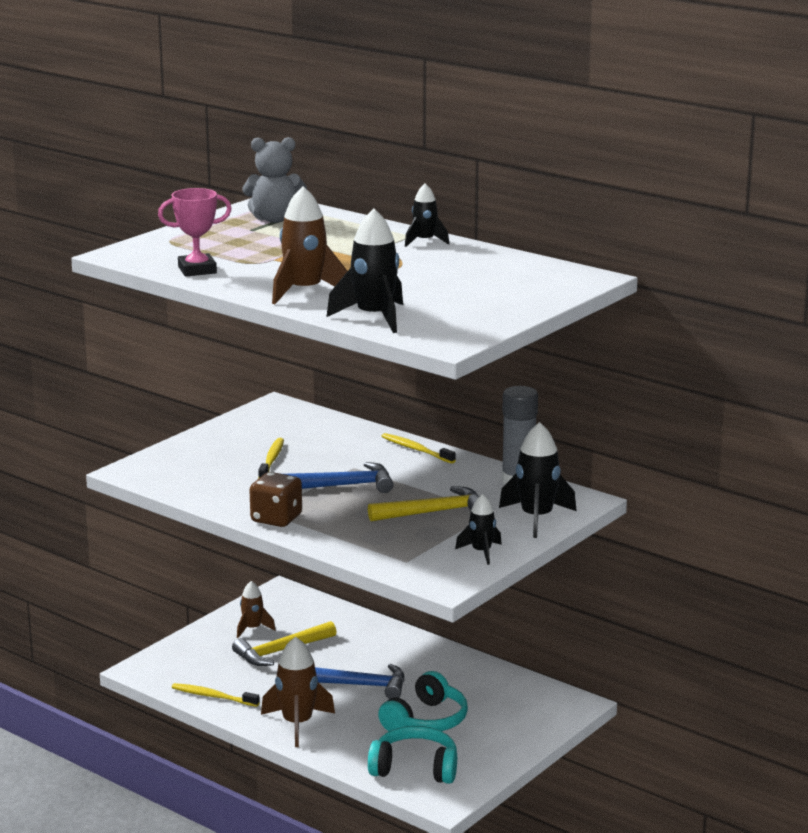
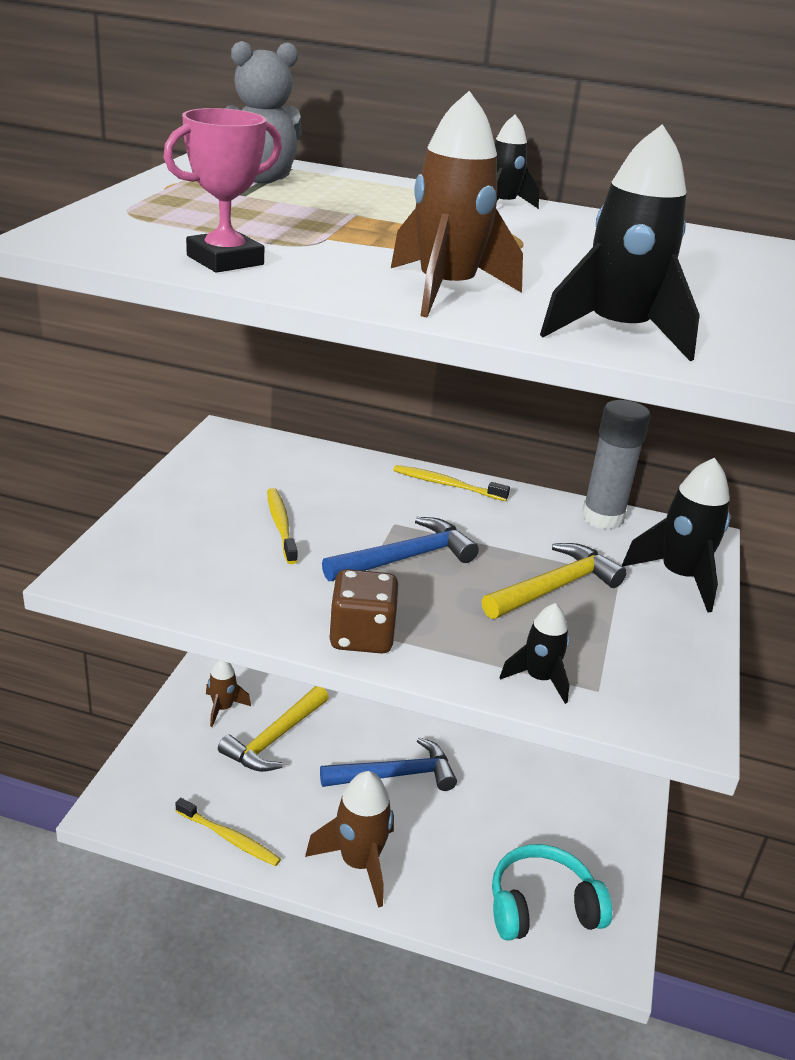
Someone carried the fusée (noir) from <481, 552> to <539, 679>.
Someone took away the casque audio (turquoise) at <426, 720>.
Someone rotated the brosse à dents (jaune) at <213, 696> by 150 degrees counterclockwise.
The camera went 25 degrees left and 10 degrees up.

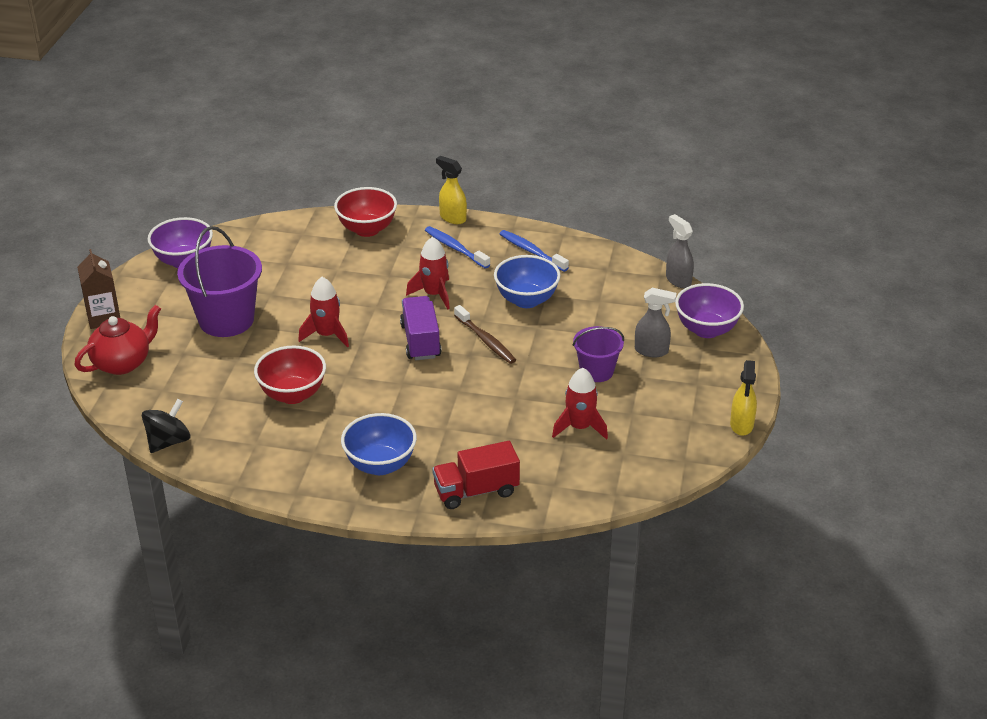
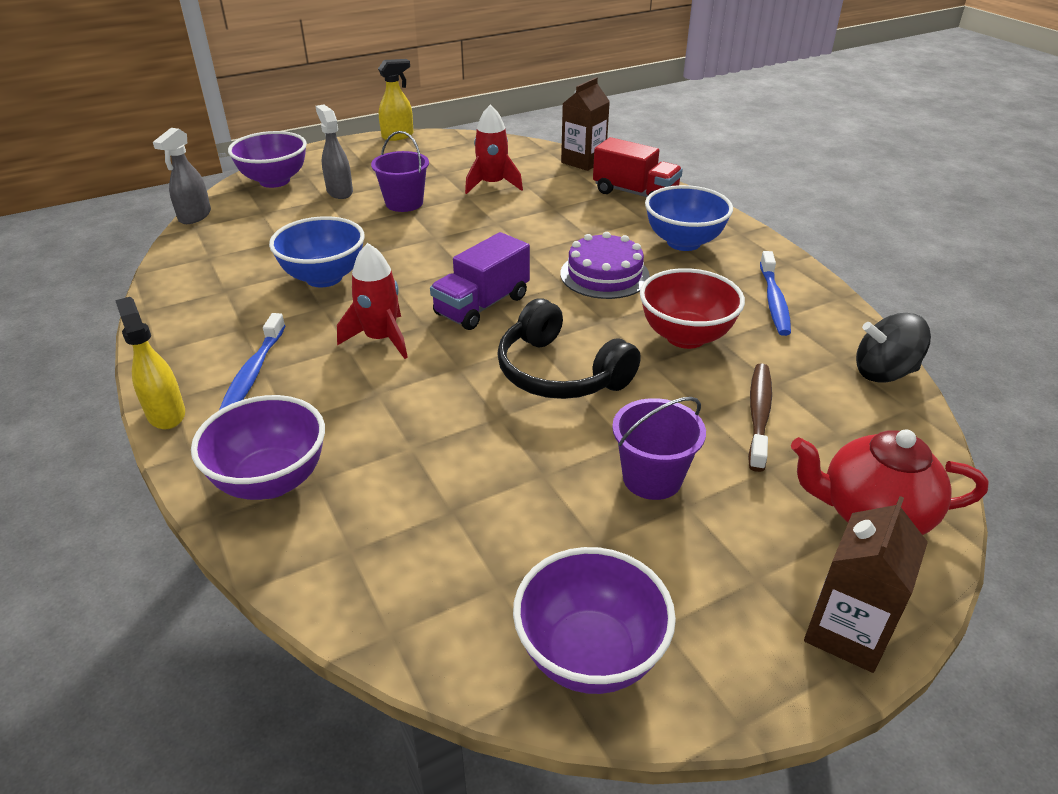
Someone rotated the vaporisateur (jaune) at <452, 218> by 150 degrees clockwise.
Someone repainted the bol (rouge) at <367, 229>, which became the bol (violet) at <271, 481>.
Someone scaled the seau (violet) at <226, 320> by 0.58.
Someone carried the brosse à dents (bleu) from <531, 251> to <774, 301>.
Someone swapped the fusée (rouge) at <326, 335> for the casque audio (noir) at <560, 372>.
Someone carried the brosse à dents (marron) from <486, 340> to <759, 414>.
Someone put down the brique de lait (marron) at <583, 161>.
Someone put down the gâteau (violet) at <604, 275>.
The camera went 130 degrees left and 0 degrees up.

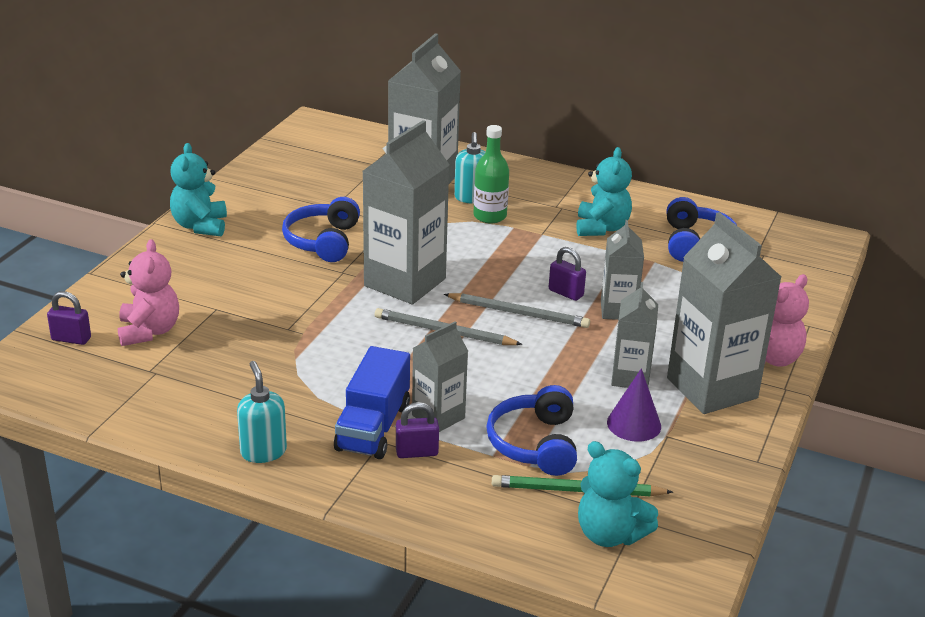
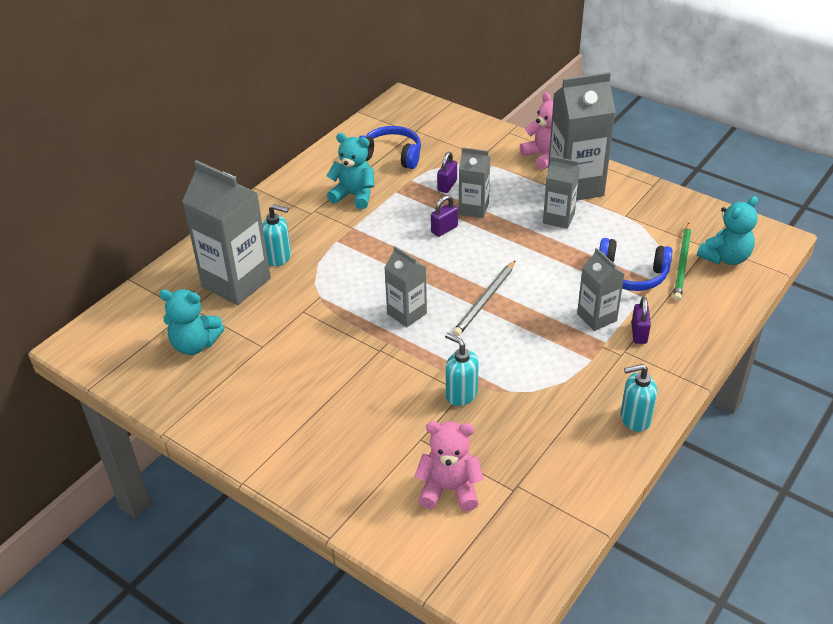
Someone scaled the brique de lait (gris) at <405, 282> by 0.56.
Someone took away the bouteille (vert) at <490, 216>.
Someone carried the ours en peluche (turquoise) from <200, 226> to <195, 344>.
Someone took away the casque audio (bleu) at <323, 241>.
Someone carried the cadenas (violet) from <71, 339> to <447, 185>.
Someone took away the crayon (gris) at <519, 313>.
Someone took away the camion (bleu) at <373, 427>.
Someone took away the cône (violet) at <634, 424>.
Someone put down the distributeur de savon (turquoise) at <461, 394>.
The camera went 75 degrees left and 10 degrees up.

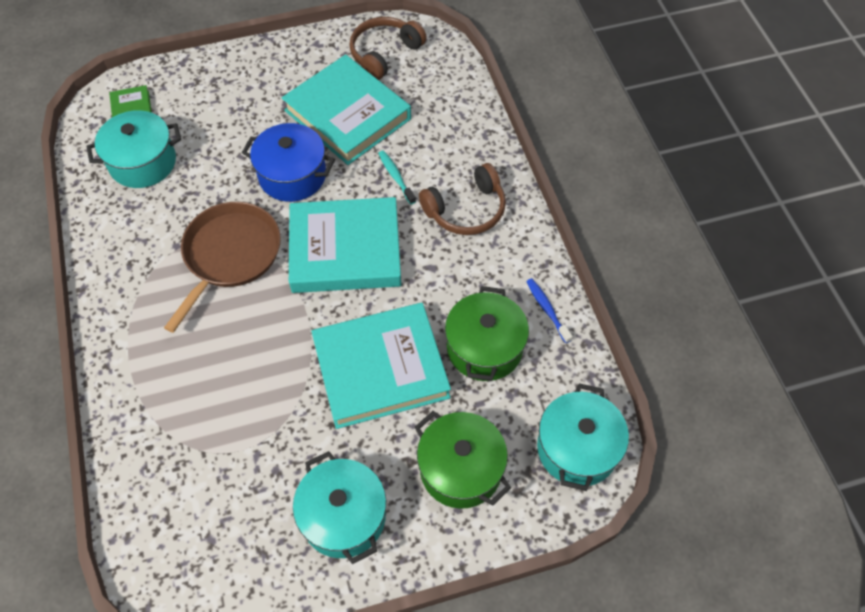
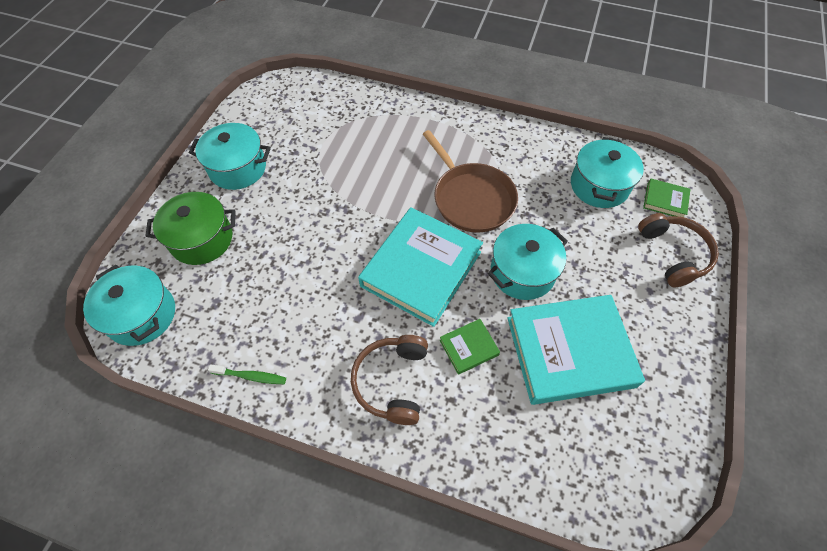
Someone carried the casque audio (marron) from <384, 53> to <673, 254>.
Someone repainted the marmite (bleu) at <292, 175>, which became the marmite (turquoise) at <522, 272>.
Someone swapped the brosse à dents (turquoise) at <396, 177> for the livre (vert) at <469, 347>.
Someone repainted the brosse à dents (bleu) at <547, 309>, which became the brosse à dents (vert) at <251, 376>.
Someone took away the marmite (vert) at <484, 348>.
Someone took away the livre (turquoise) at <380, 368>.
The camera went 125 degrees right and 0 degrees up.

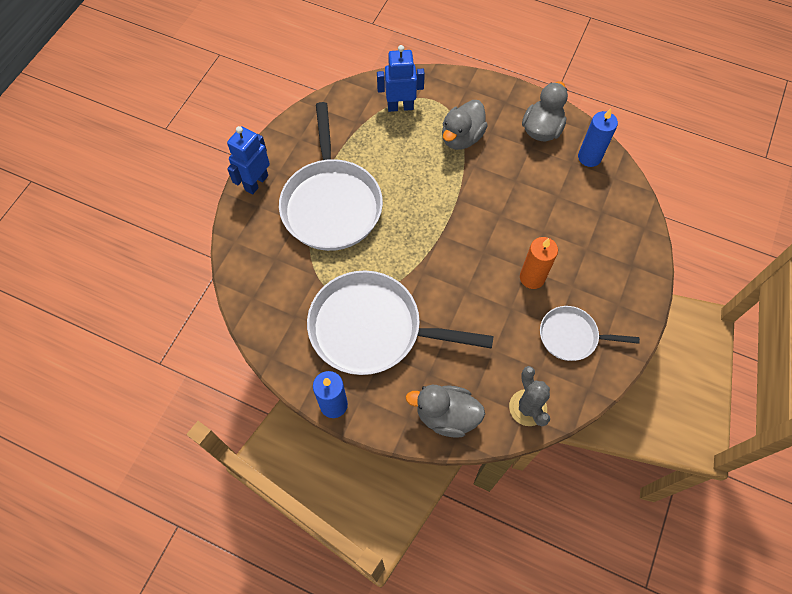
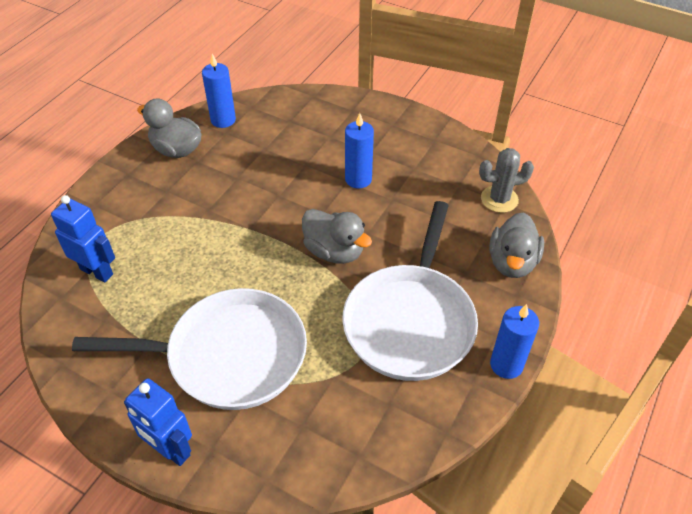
Someone rotated the robot (bleu) at <400, 106> by 120 degrees clockwise.
Someone carried the canard (gris) from <461, 138> to <334, 251>.
Someone repainted the bougie (orange) at <532, 278>, which became the bougie (bleu) at <358, 179>.
Someone took away the poêle (blanc) at <571, 336>.
The camera went 85 degrees left and 15 degrees down.

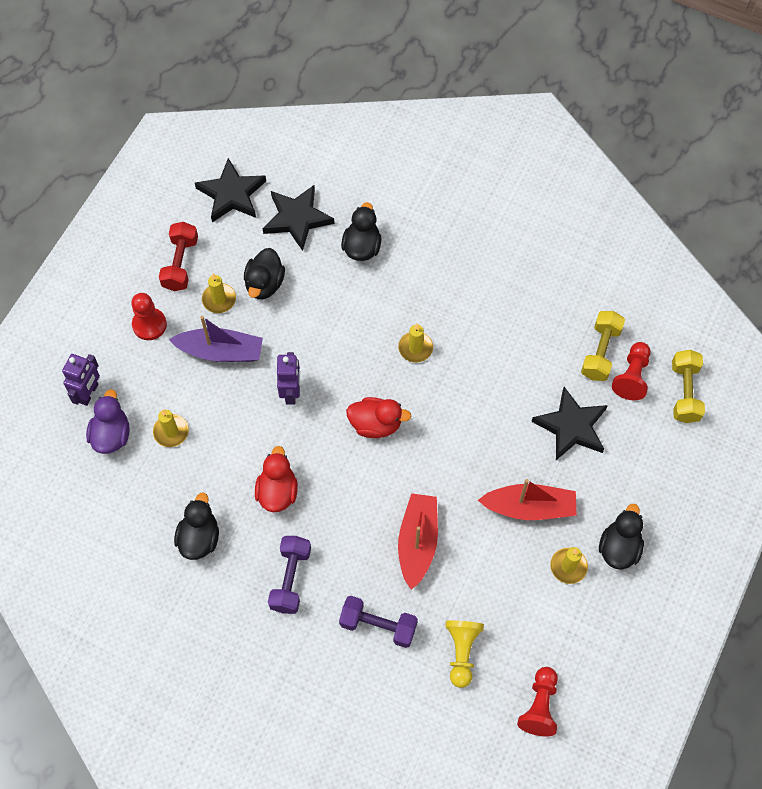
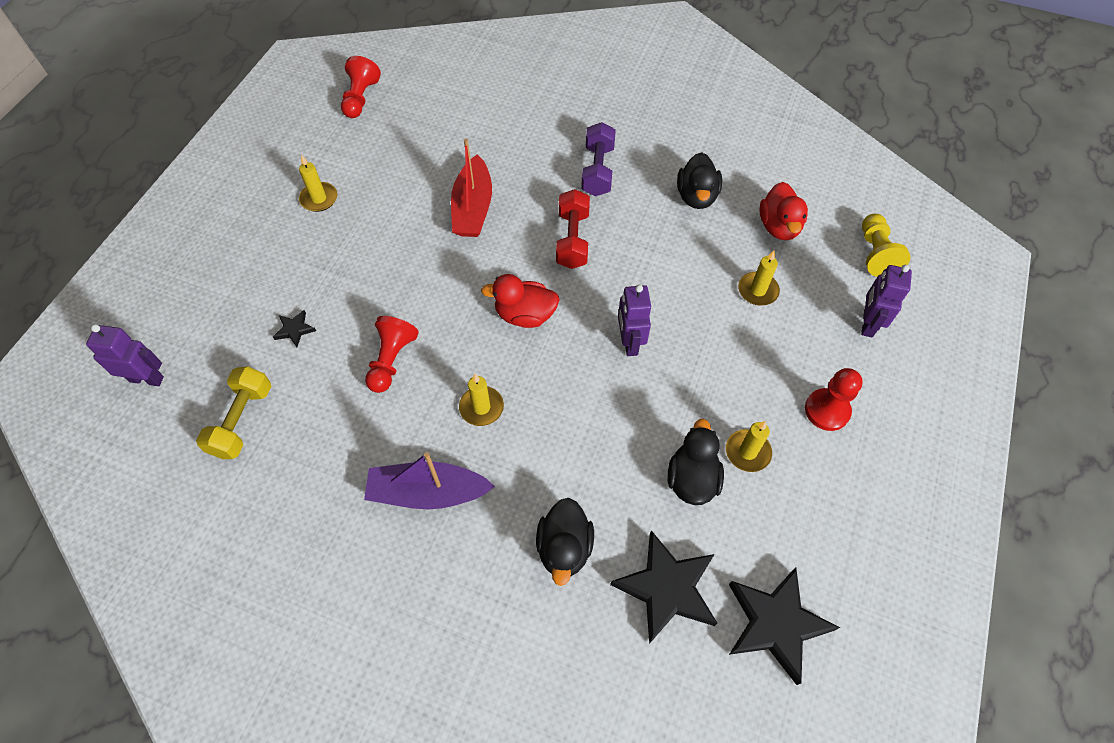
Someone carried the haltère (rouge) from <180, 264> to <572, 240>.
Someone carried the bateau (violet) from <220, 351> to <428, 492>.
Someone carried the pion (rouge) from <632, 376> to <391, 360>.
Someone swapped the haltère (jaune) at <684, 392> for the robot (violet) at <146, 379>.
Someone scaled the étoile (noir) at <571, 426> by 0.46.
Someone took away the canard (violet) at <111, 435>.
Someone carried the canard (rouge) from <277, 492> to <779, 227>.
Someone took away the bateau (rouge) at <529, 507>.
Someone took away the canard (noir) at <619, 548>.
Someone took away the haltère (violet) at <378, 625>.
Someone carried the pion (jaune) from <462, 652> to <875, 253>.
The camera went 175 degrees right and 5 degrees down.

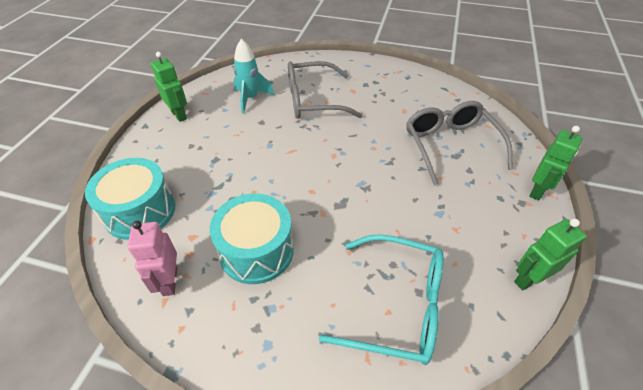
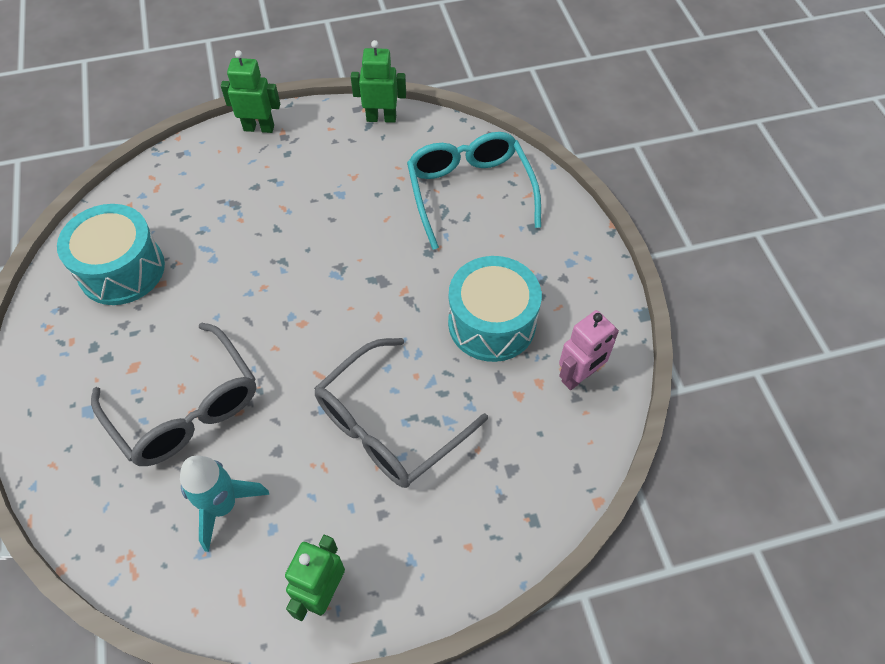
Someone carried the lunettes (gris) from <450, 145> to <388, 426>.
Someone carried the tambour (turquoise) from <140, 211> to <122, 270>.
Someone rotated the robot (vert) at <528, 279> by 150 degrees clockwise.
The camera went 120 degrees left and 10 degrees up.

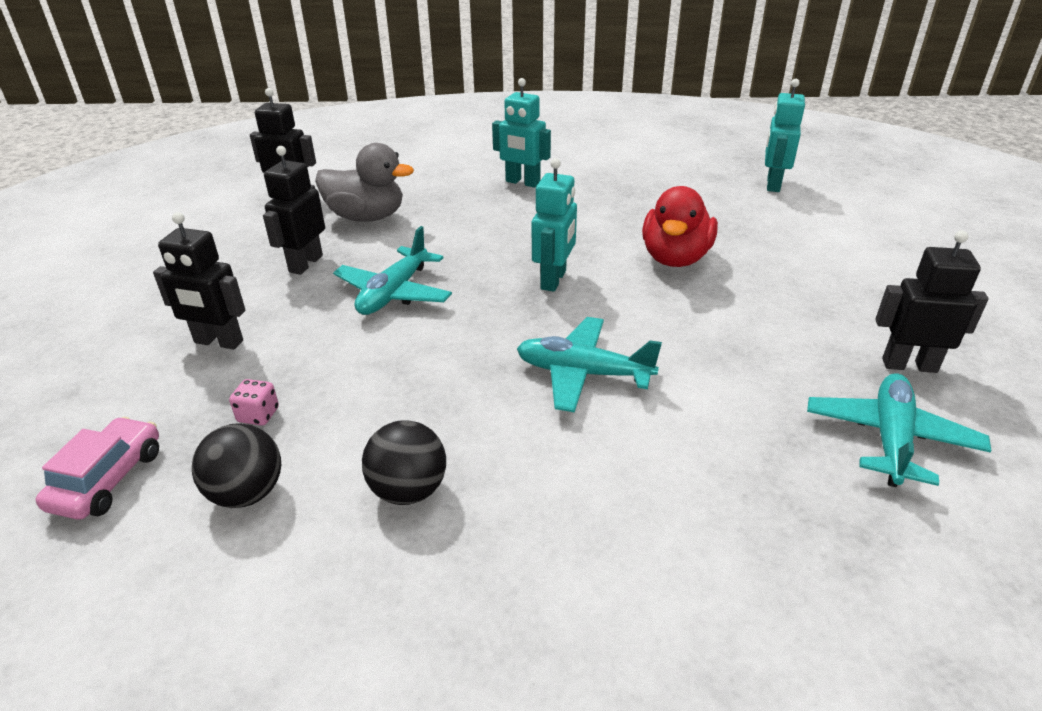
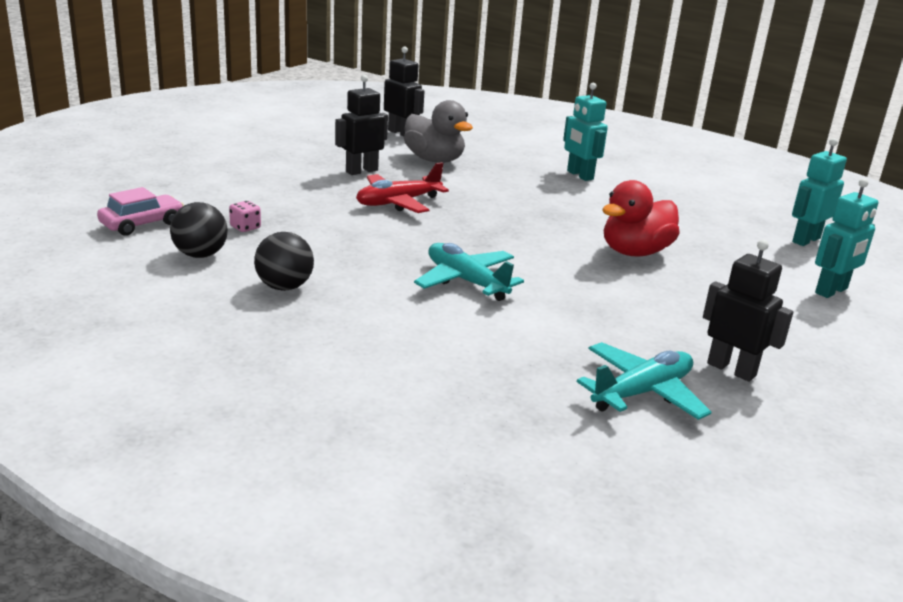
Someone carried the robot (turquoise) from <554, 280> to <831, 291>.
Someone took away the robot (noir) at <218, 342>.
Someone repainted the avion (turquoise) at <394, 293>, which became the avion (rouge) at <398, 203>.
The camera went 30 degrees right and 10 degrees down.

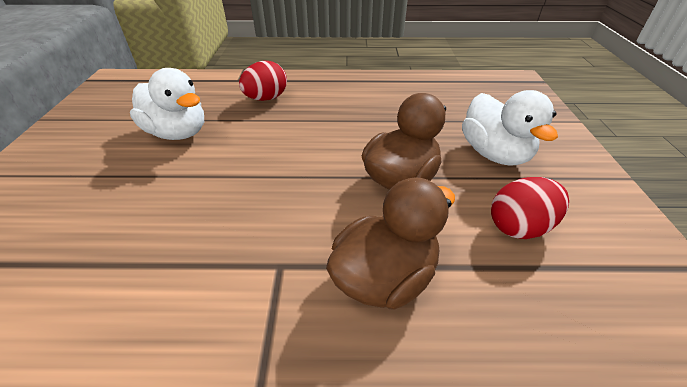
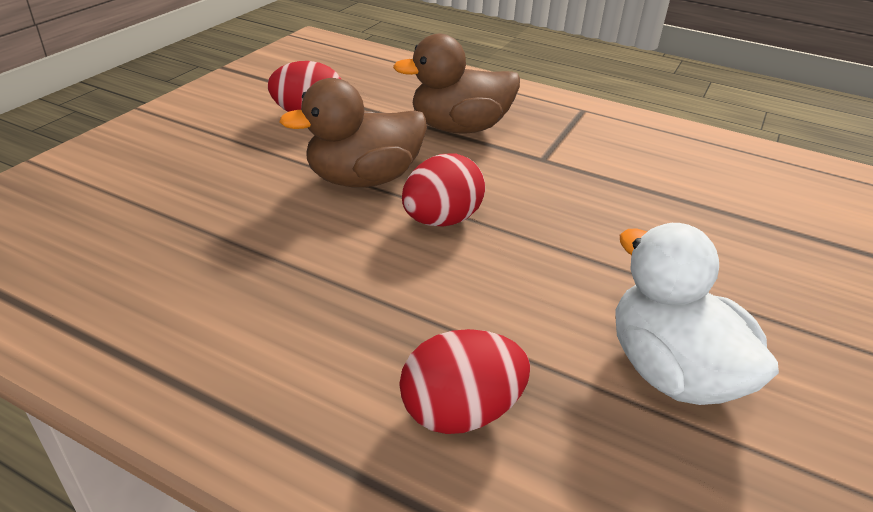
Someone took away the canard (blanc) at <494, 154>.
Someone put down the œuf (rouge) at <441, 220>.
The camera went 155 degrees left and 5 degrees down.

